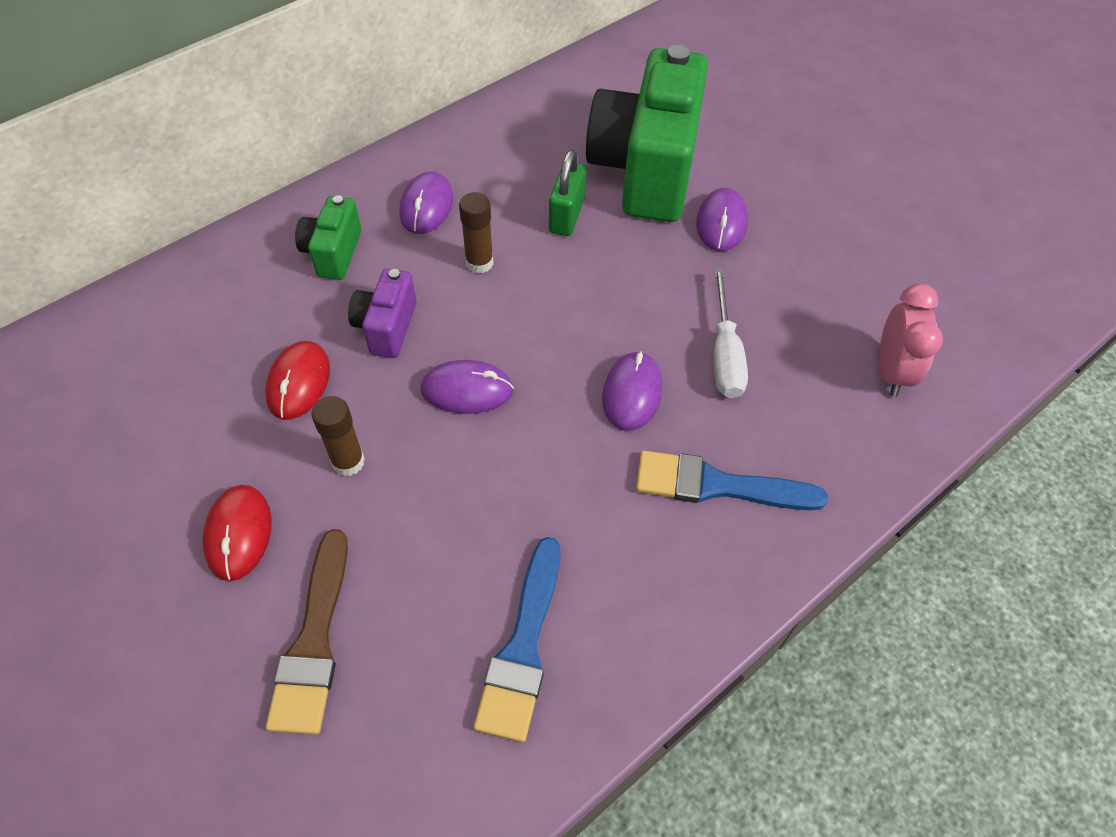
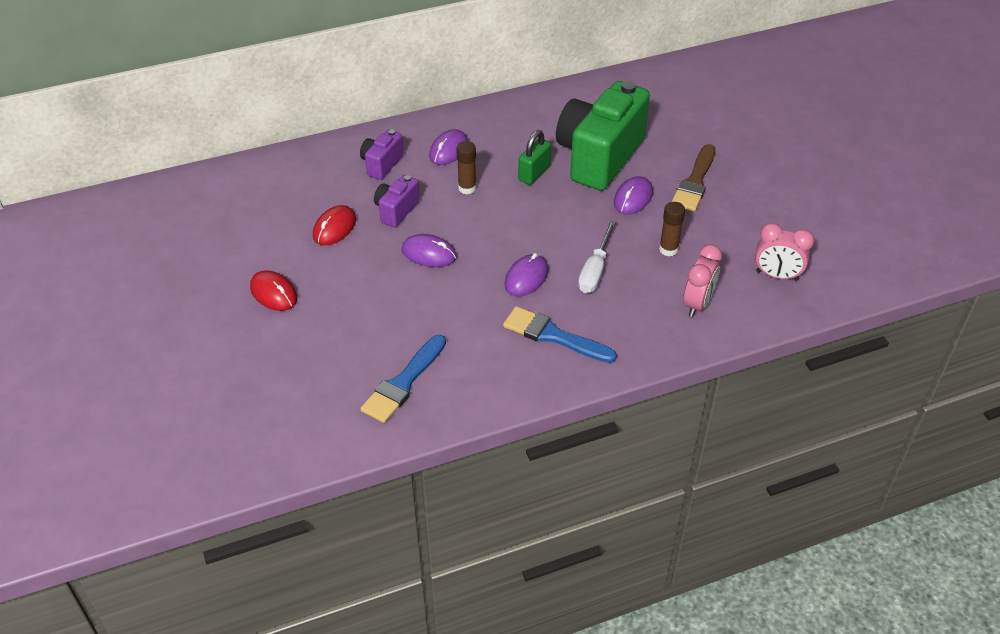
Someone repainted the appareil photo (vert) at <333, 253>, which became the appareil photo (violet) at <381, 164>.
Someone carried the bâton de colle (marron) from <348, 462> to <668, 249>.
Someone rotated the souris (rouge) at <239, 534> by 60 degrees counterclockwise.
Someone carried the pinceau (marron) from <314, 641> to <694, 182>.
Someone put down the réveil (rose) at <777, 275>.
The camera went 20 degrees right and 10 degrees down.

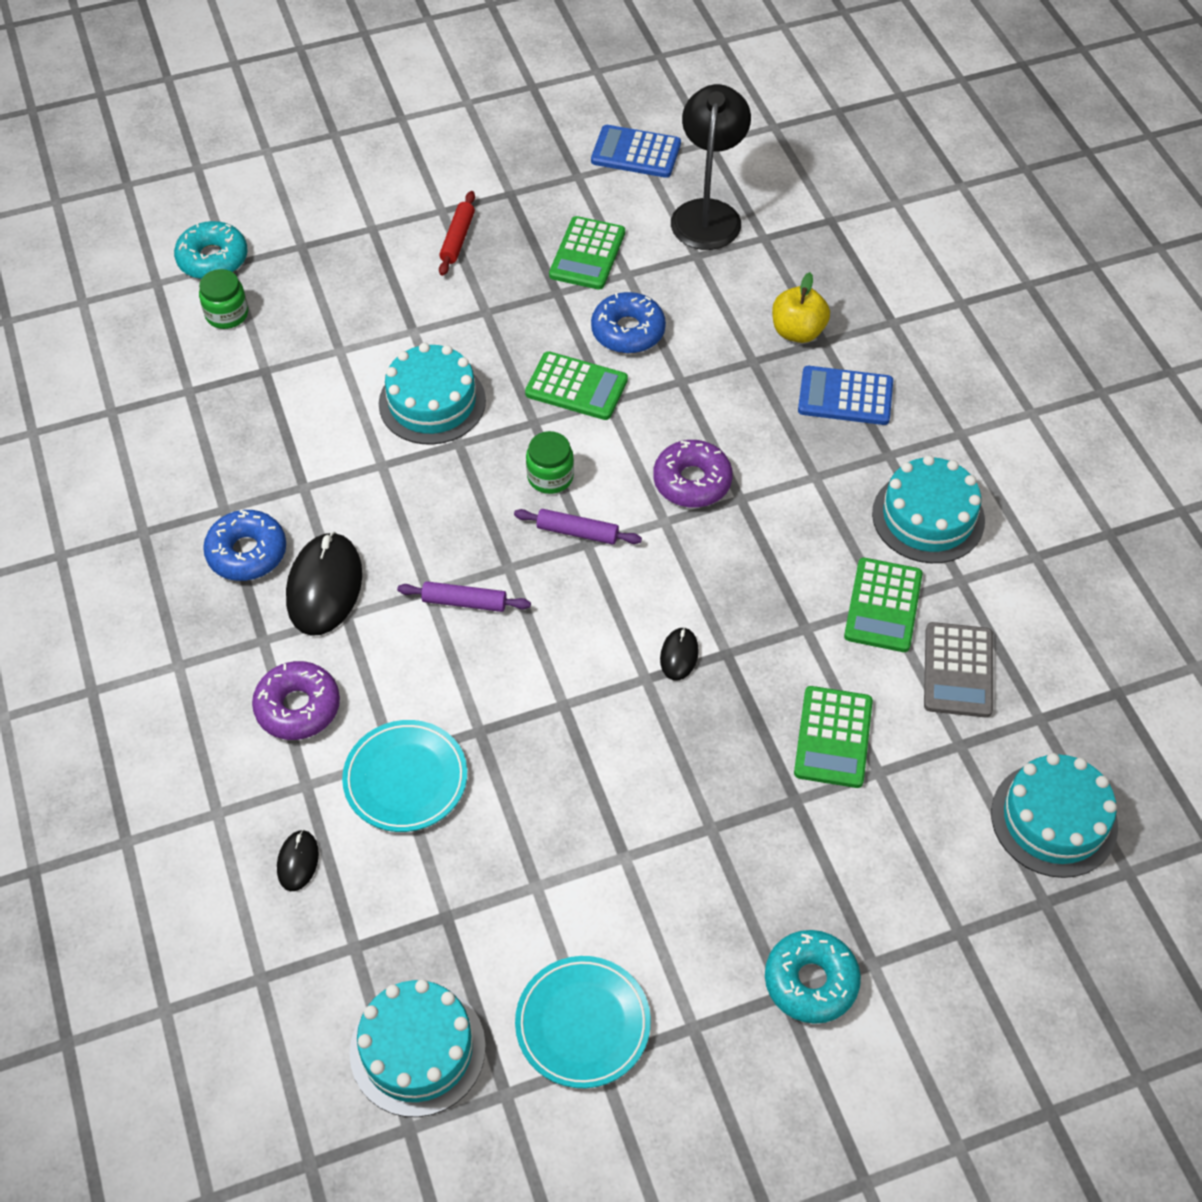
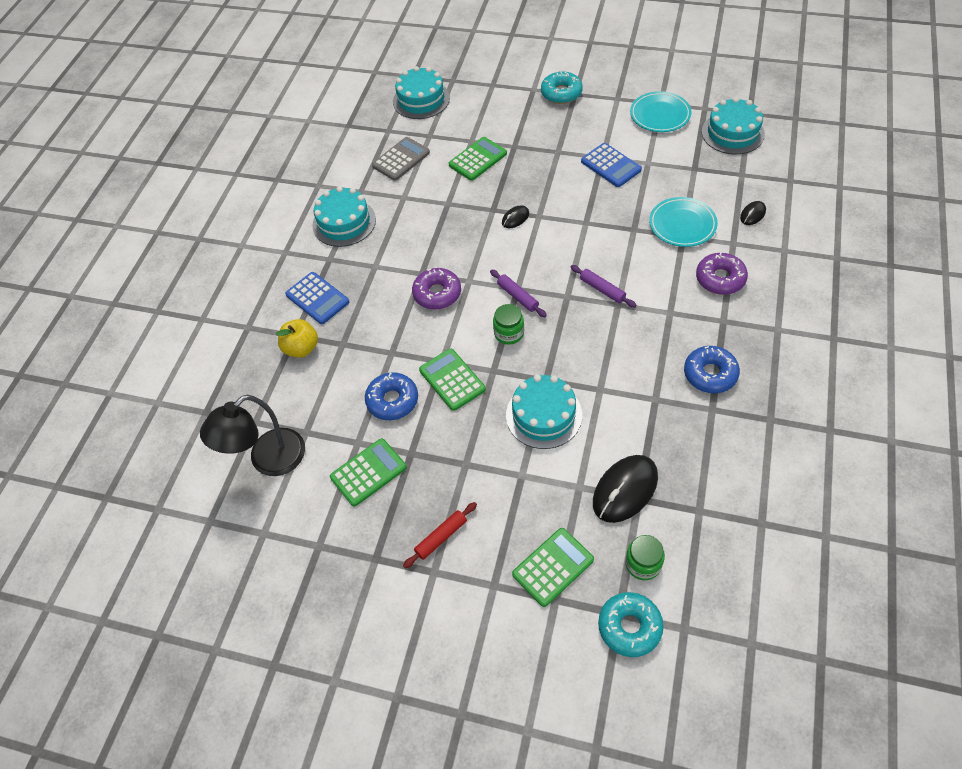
Someone carried the calculatrice (bleu) from <636, 152> to <611, 166>.
Someone carried the souris (noir) from <324, 587> to <625, 490>.
Someone carried the calculatrice (vert) from <883, 605> to <553, 567>.
The camera went 140 degrees left and 0 degrees up.

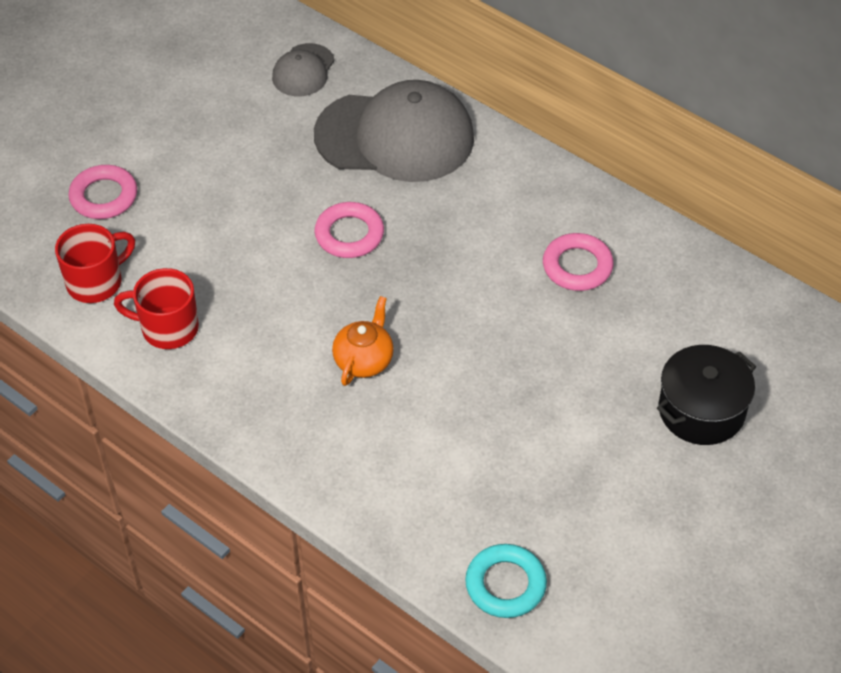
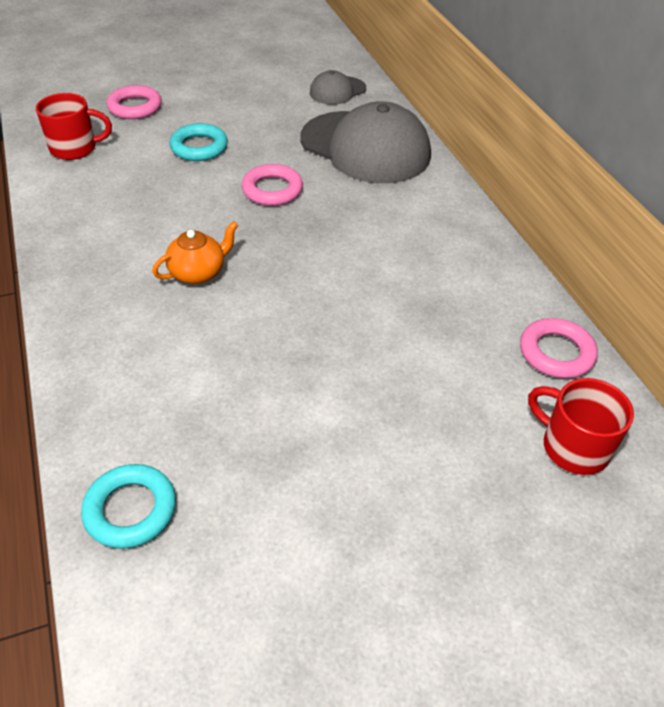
Someone carried the anneau (rose) from <577, 266> to <556, 353>.
Someone carried the tasse (rouge) from <168, 328> to <573, 447>.
Someone took away the marmite (noir) at <701, 410>.
Someone put down the anneau (turquoise) at <199, 147>.
The camera went 30 degrees right and 5 degrees down.

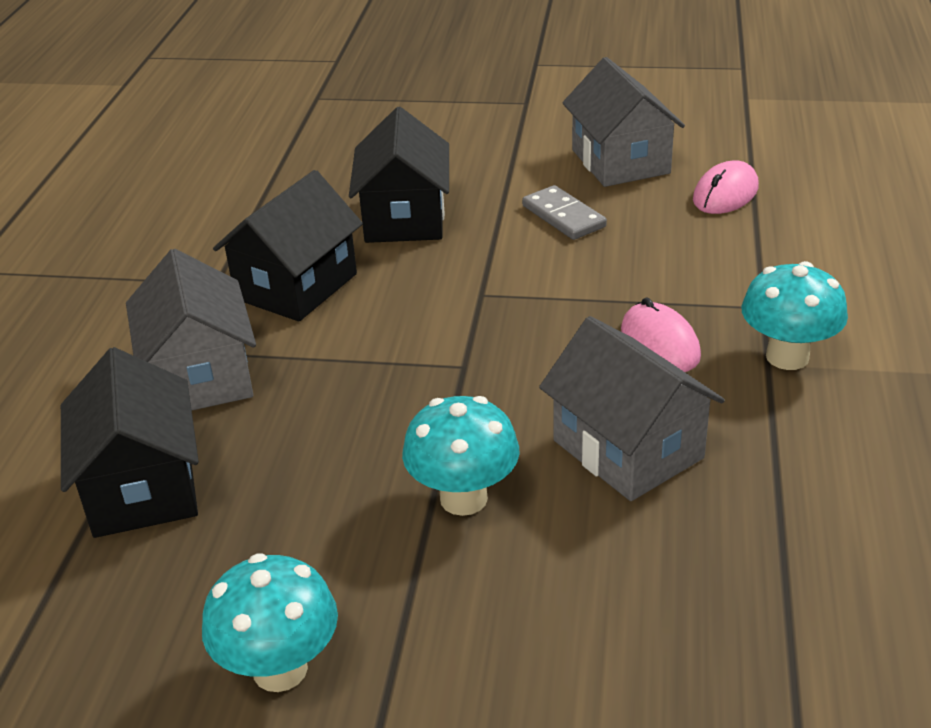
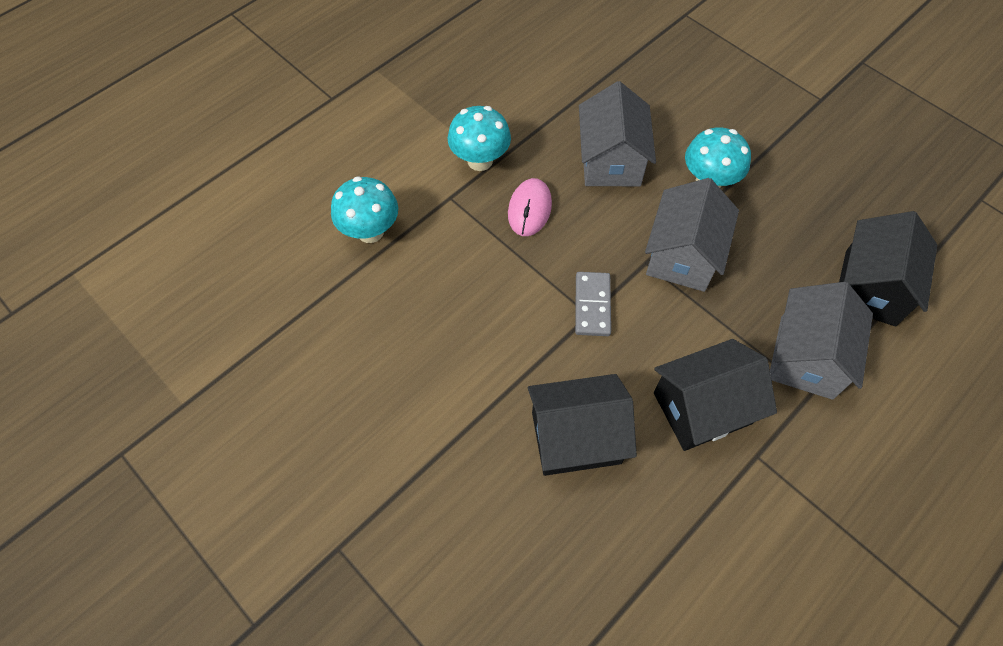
Someone carried the maison (gris) from <620, 161> to <682, 255>.
Someone rotated the maison (noir) at <404, 218> by 45 degrees clockwise.
Someone took away the souris (rose) at <725, 194>.
Someone carried the domino (gris) from <563, 216> to <592, 305>.
Someone carried the champignon (turquoise) from <280, 669> to <370, 231>.
The camera went 145 degrees left and 25 degrees up.

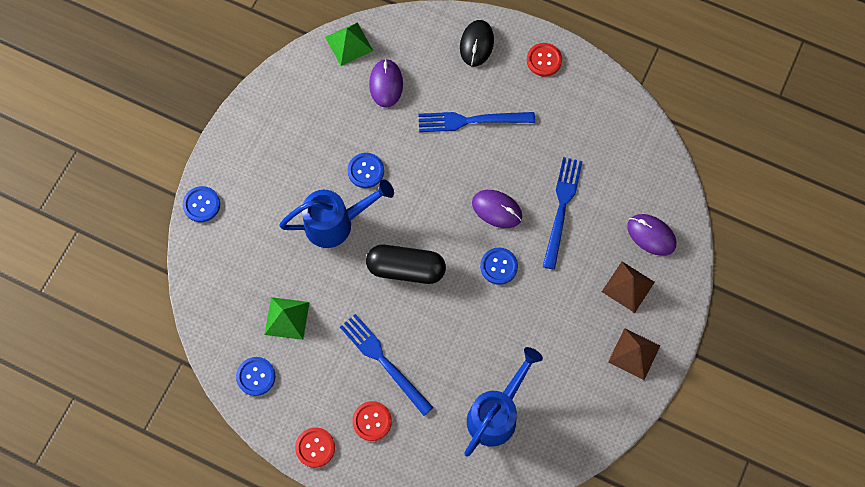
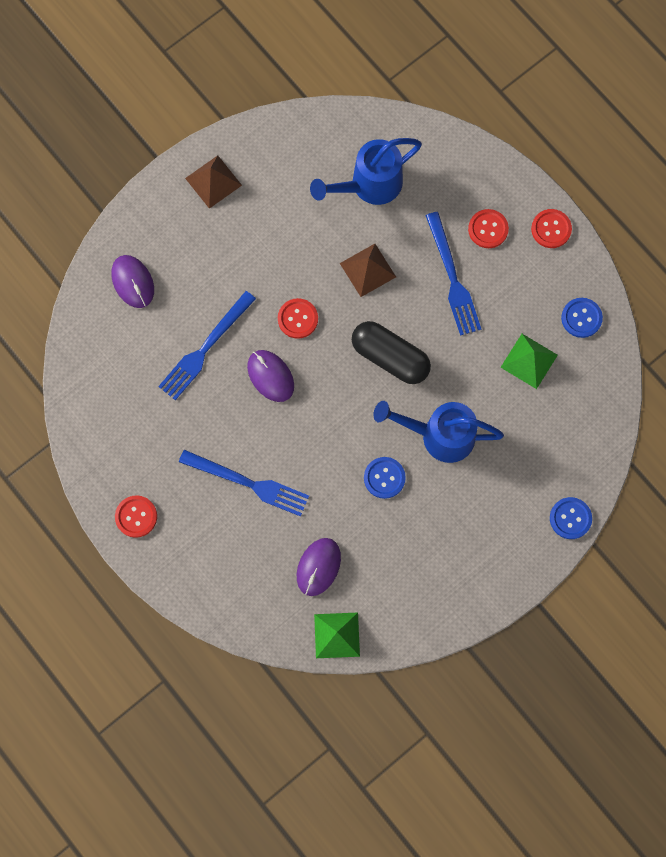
Someone took away the souris (noir) at <476, 44>.
Someone repainted the bouton (bleu) at <499, 266>, which became the bouton (rouge) at <298, 319>.
Someone carried the pyramide (marron) from <628, 287> to <368, 270>.
The camera went 155 degrees left and 5 degrees up.

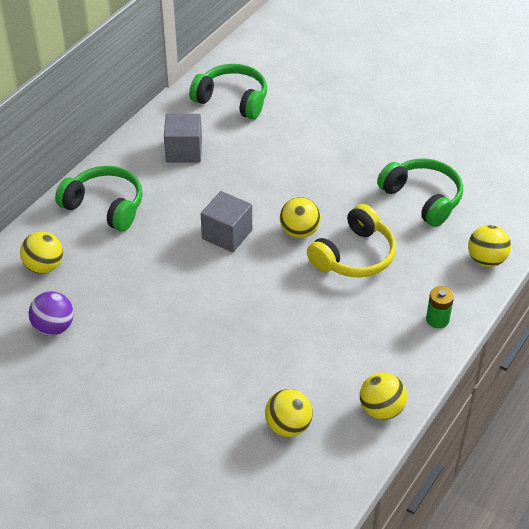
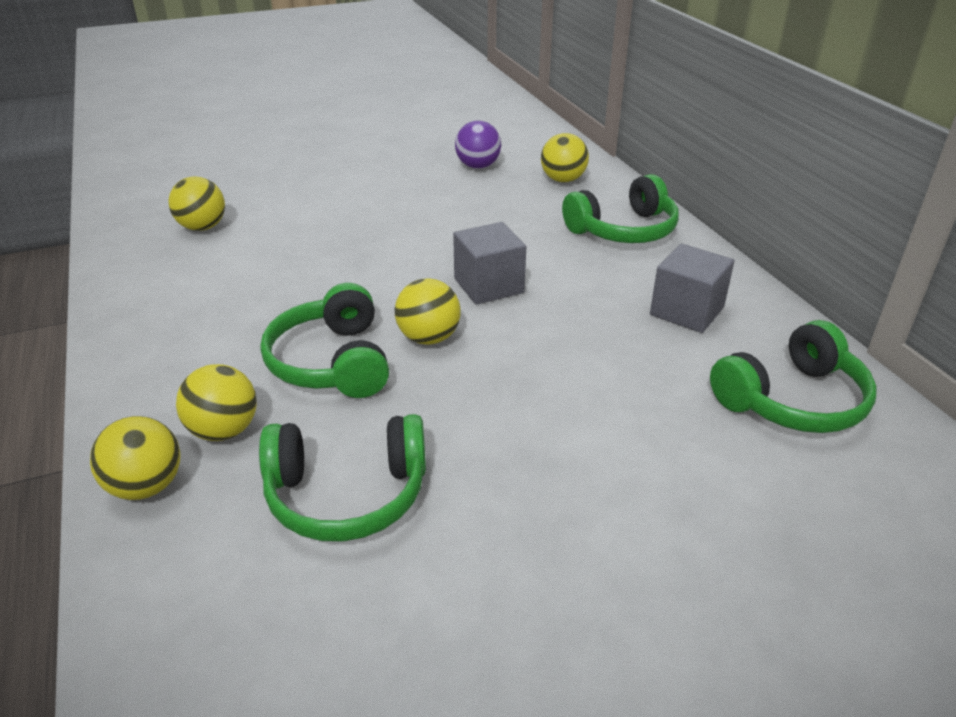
Someone repainted the casque audio (jaune) at <354, 255>, which became the casque audio (vert) at <332, 362>.
Someone took away the pile (vert) at <437, 319>.
Someone carried the balle (jaune) from <381, 409> to <224, 430>.
The camera went 125 degrees right and 10 degrees down.

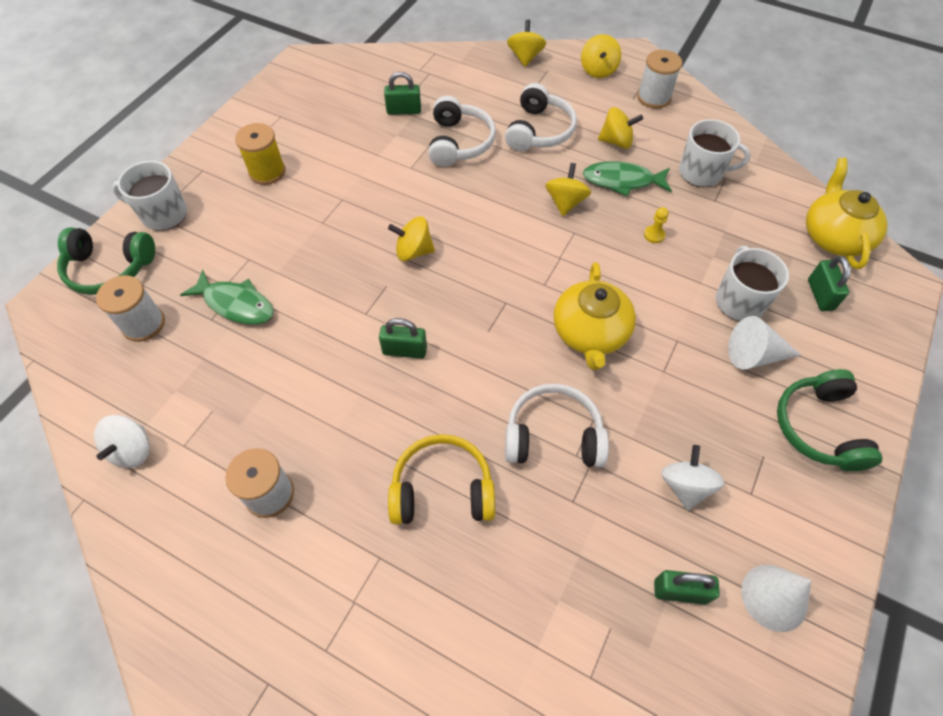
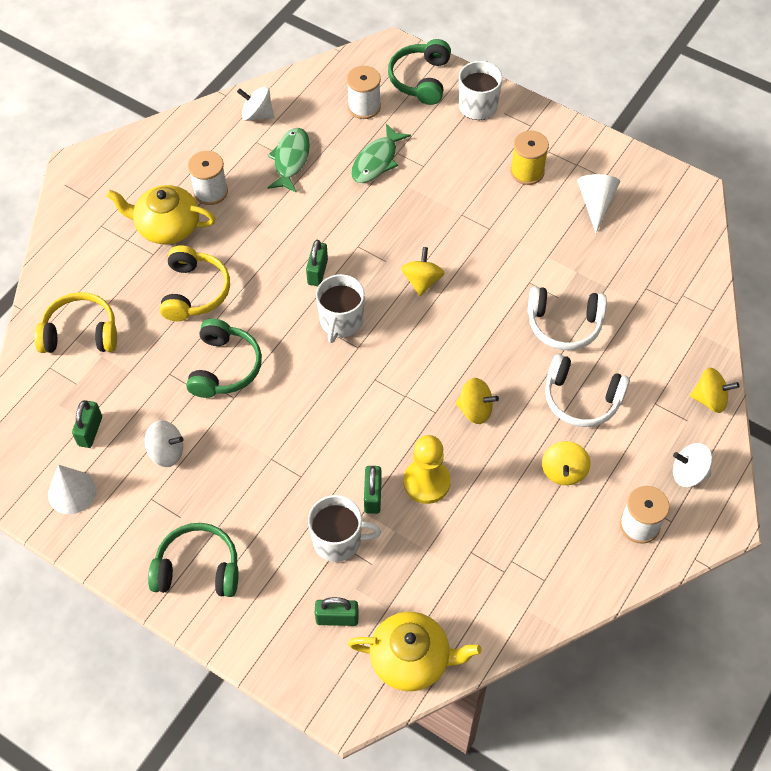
Someone repainted the toupie (jaune) at <598, 70>, which became the toupie (blanc) at <688, 473>.
Someone carried the cadenas (vert) from <404, 111> to <372, 496>.
Someone carried the tasse (blanc) from <701, 172> to <341, 321>.
Someone carried the poisson (vert) from <622, 181> to <290, 160>.
Someone scaled the pion (jaune) at <654, 235> by 2.25.
Someone carried the théière (jaune) from <590, 333> to <167, 227>.
Someone carried the cône (blanc) from <755, 355> to <595, 204>.
Someone repainted the casque audio (blanc) at <553, 435>, which became the casque audio (vert) at <225, 367>.
Someone put down the casque audio (jaune) at <80, 333>.
The camera went 95 degrees right and 0 degrees up.

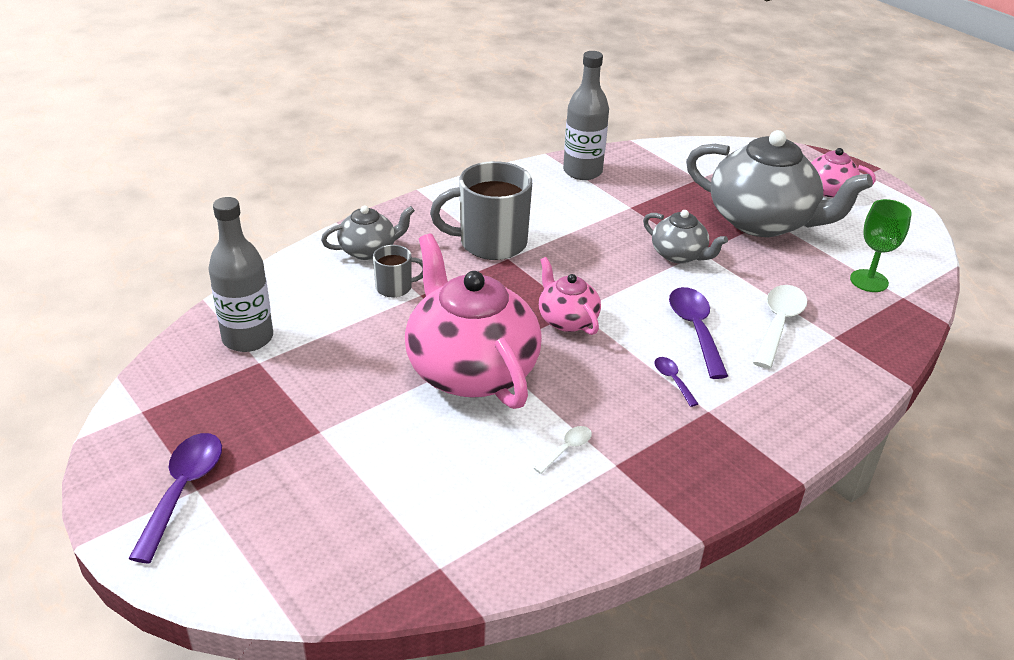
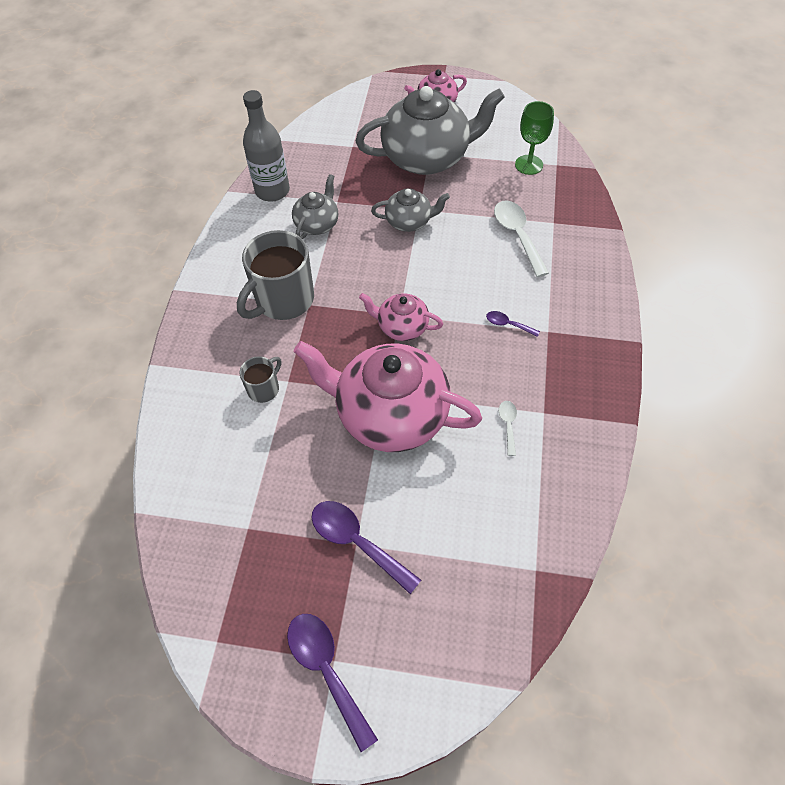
Someone took away the bouteille (gris) at <248, 338>.
Someone carried the théière (gris) from <369, 250> to <317, 224>.
Someone carried the cuillère (violet) from <695, 330> to <357, 542>.
The camera went 40 degrees left and 20 degrees up.

